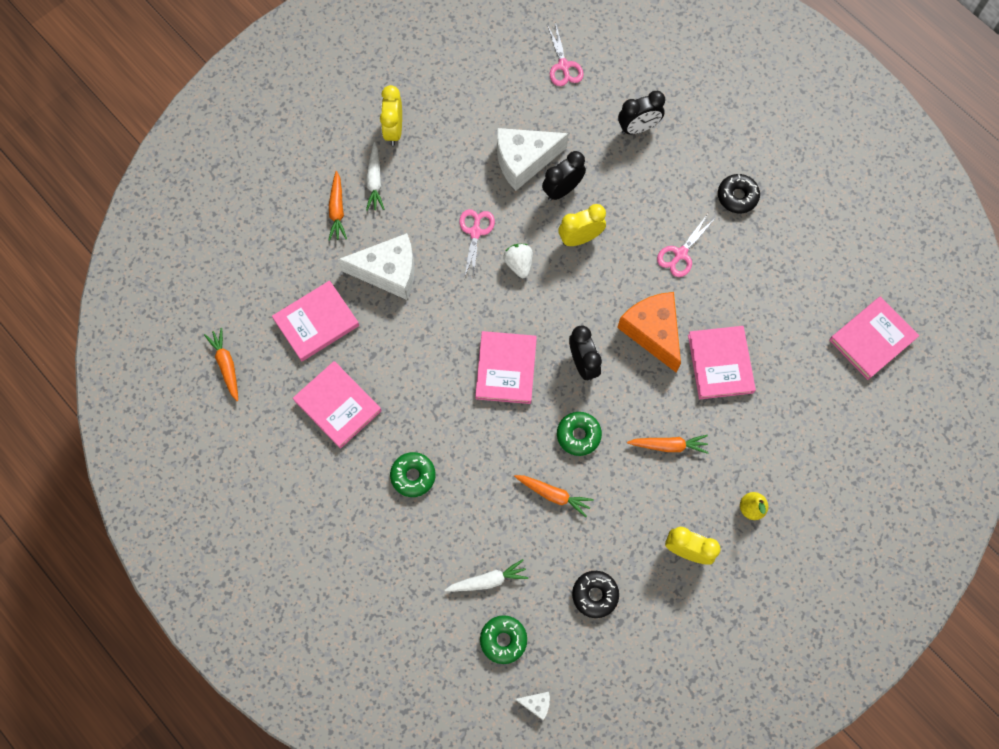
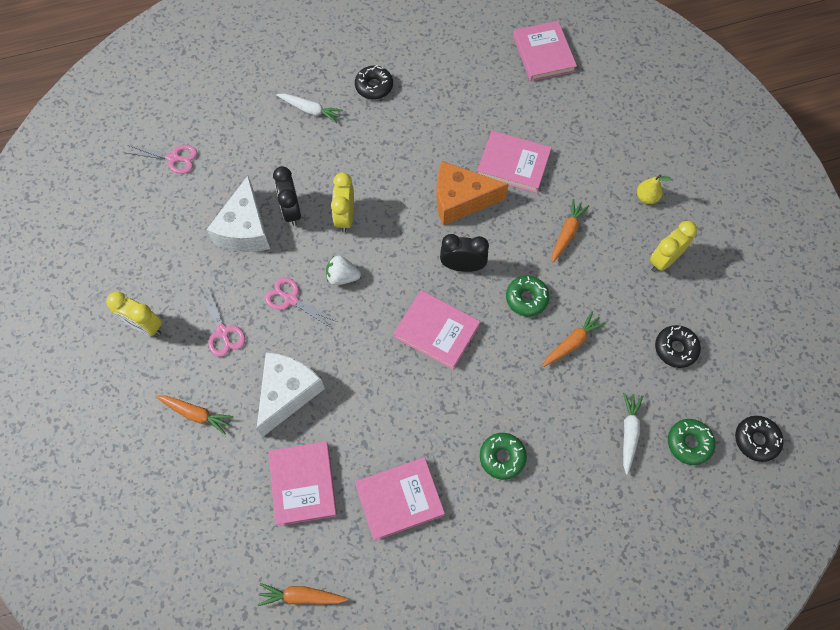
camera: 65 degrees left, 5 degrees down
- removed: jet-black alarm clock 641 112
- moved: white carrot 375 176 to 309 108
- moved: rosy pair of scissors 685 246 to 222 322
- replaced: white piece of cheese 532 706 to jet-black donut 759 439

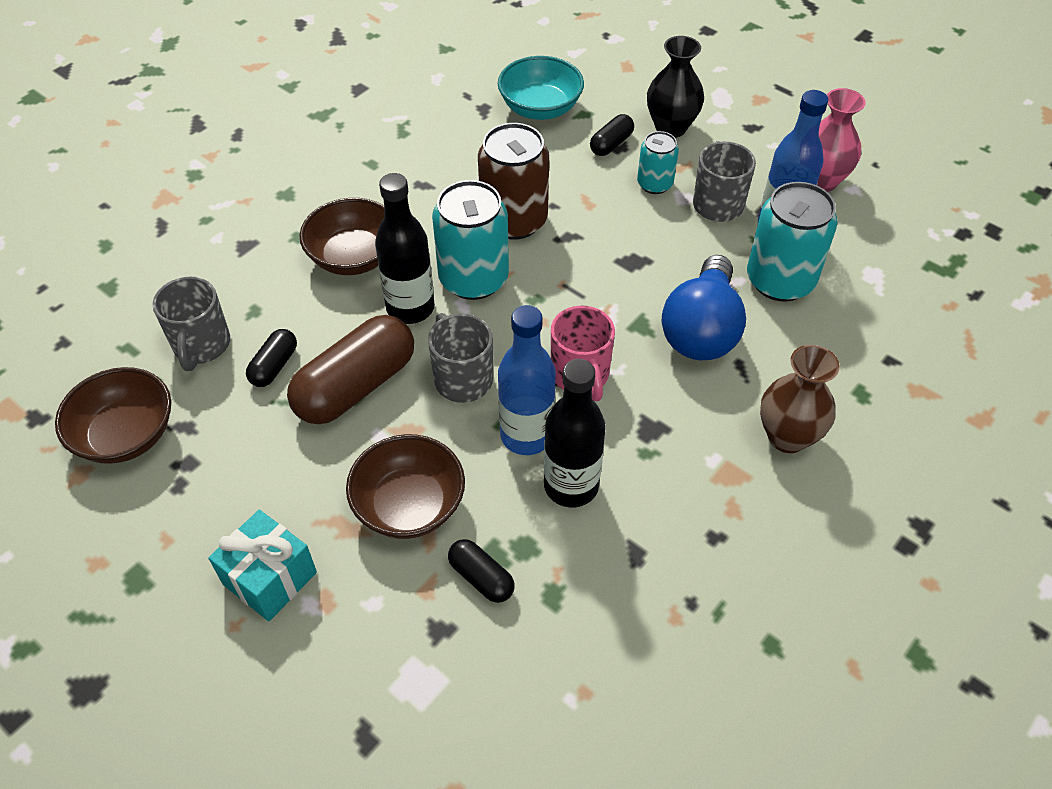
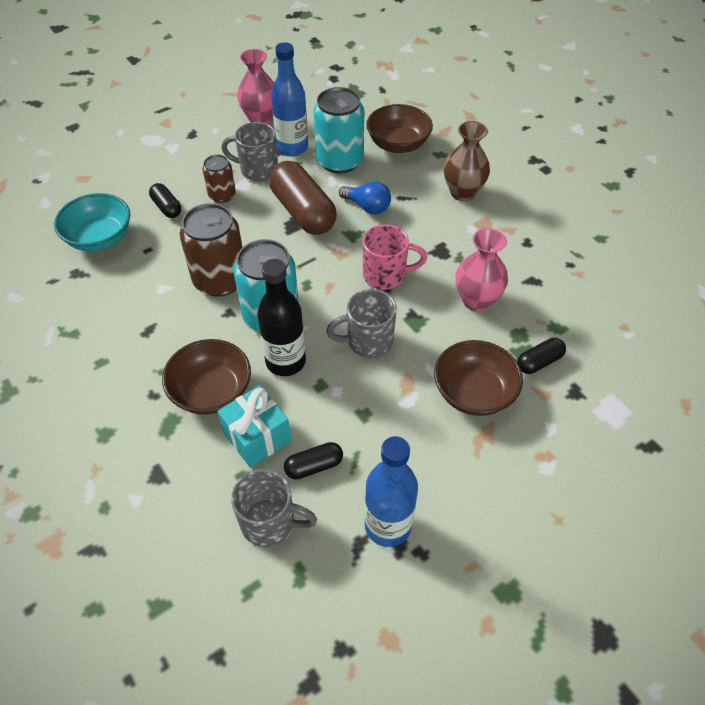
camera: 75 degrees left, 0 degrees up
- removed: jet-black tall vase 675 87
- moved: dark brown deep dish 113 415 to 399 128
- moved: aqua wrapped gift 262 565 to 254 426
- moved: dark brown pill 350 369 to 303 198
- moved: cobalt drink bottle 527 380 to 391 491
- replaced: jet-black drink bottle 575 433 to rosy tall vase 482 270
- recoloured: aqua tin 658 162 to dark brown tin 219 178
- turned: jet-black pill 271 358 = 313 461 60 degrees counterclockwise
- resized: cobalt lightbulb 704 307 = 365 198 x0.58

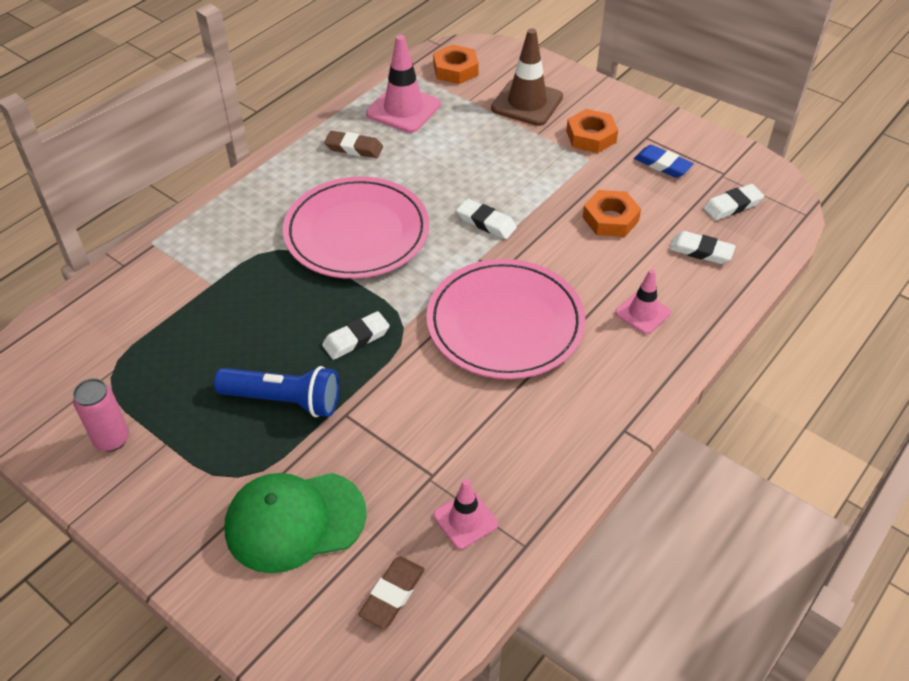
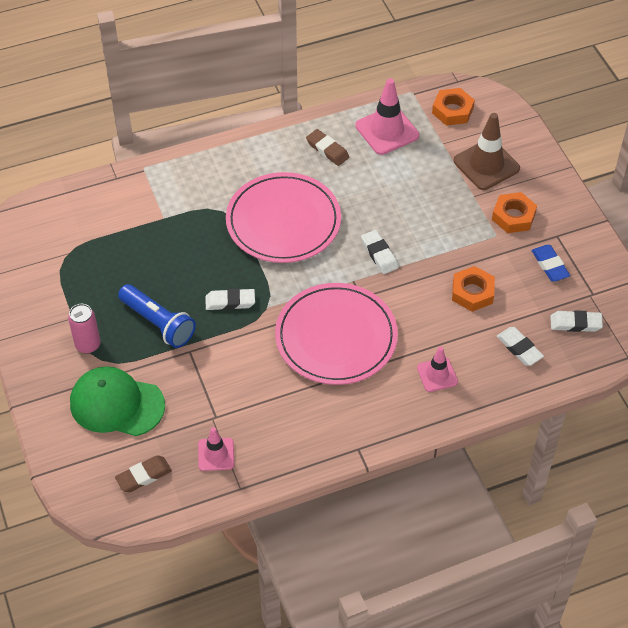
camera: 30 degrees right, 5 degrees up
- moved: rosy tin 101 415 to 84 329

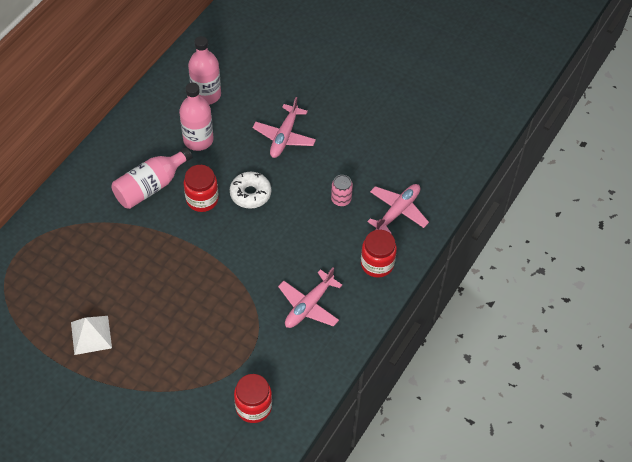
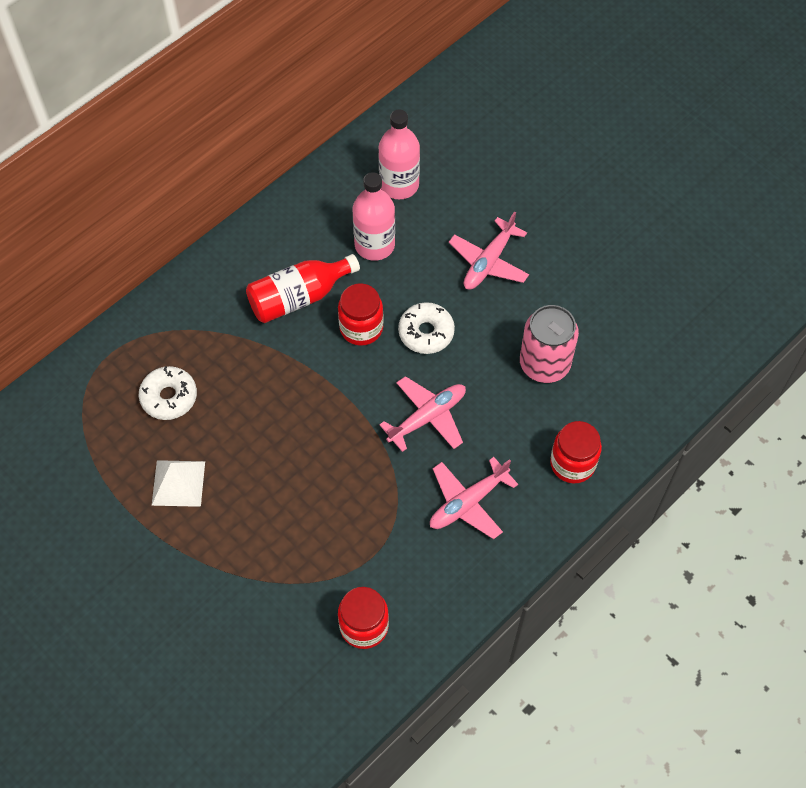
camera: 15 degrees right, 5 degrees up
- added: white donut 168 393
- moved: rosy aeroplane 398 209 to 422 414
- recoloured: rosy drink bottle 151 178 to scarlet drink bottle 303 288
- resized: rosy tin 342 190 = 549 344 x1.85

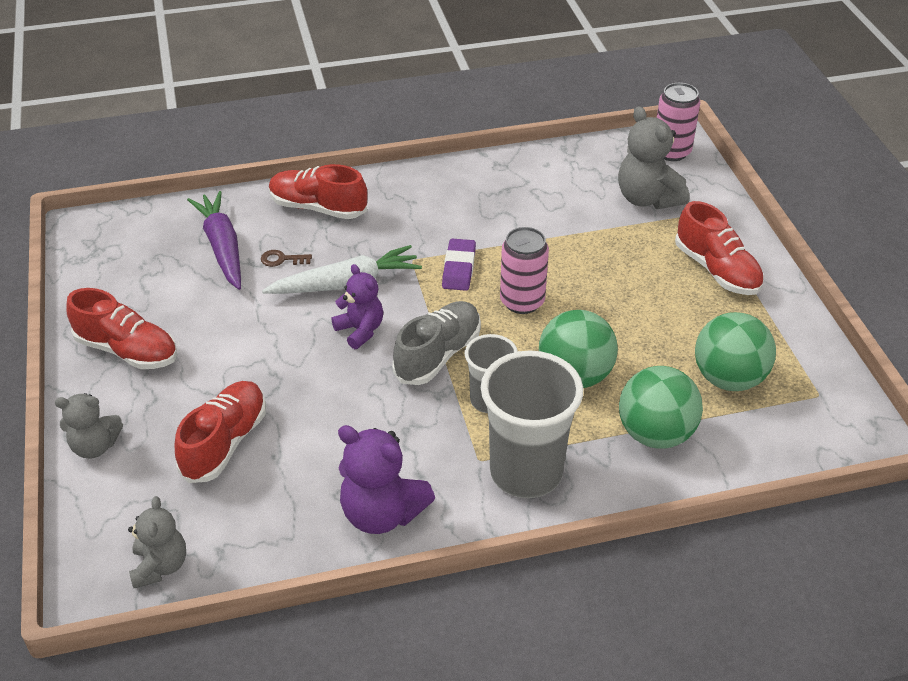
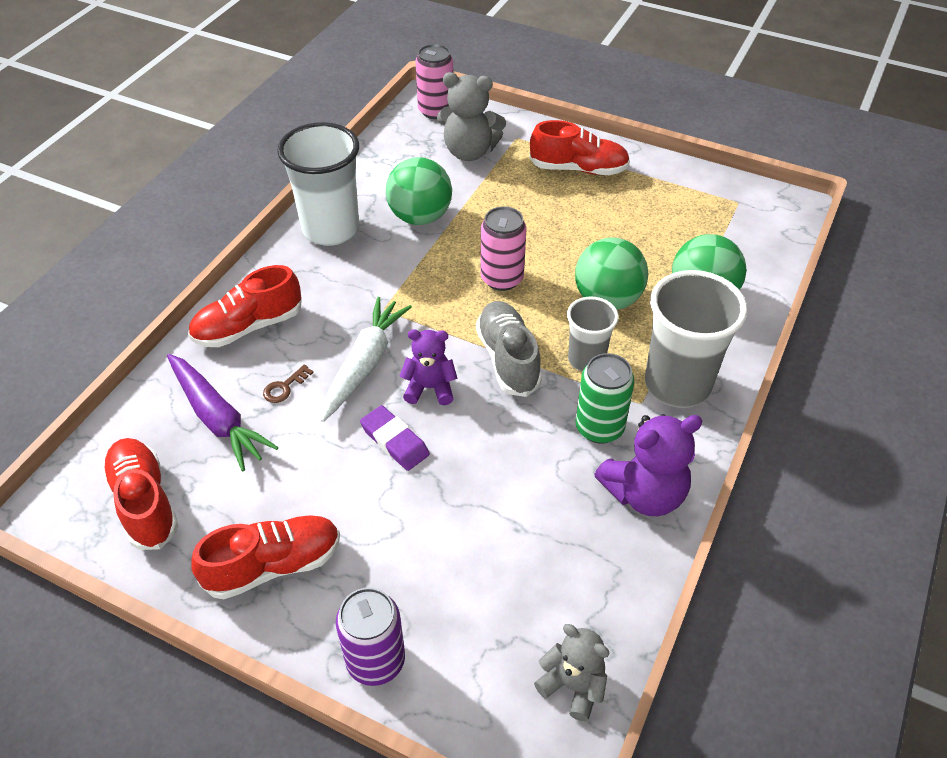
camera: 50 degrees left, 5 degrees up
- added: white beaker 318 184
- added: leaf-green tin 605 398
- moved: scarlet shoe 220 432 to 140 494
- moved: purple gum eraser 459 265 to 395 438
- moved: leaf-green play ball 735 351 to 419 191
- replaced: ash-grey teddy bear 89 426 to purple tin 370 636
- turned: purple carrot 214 240 = 223 412 150 degrees counterclockwise

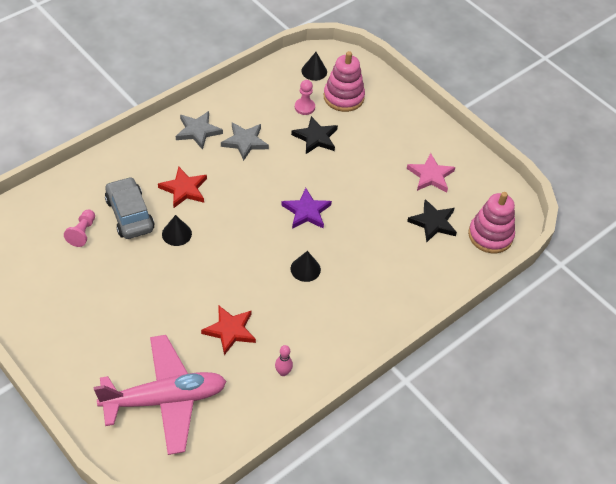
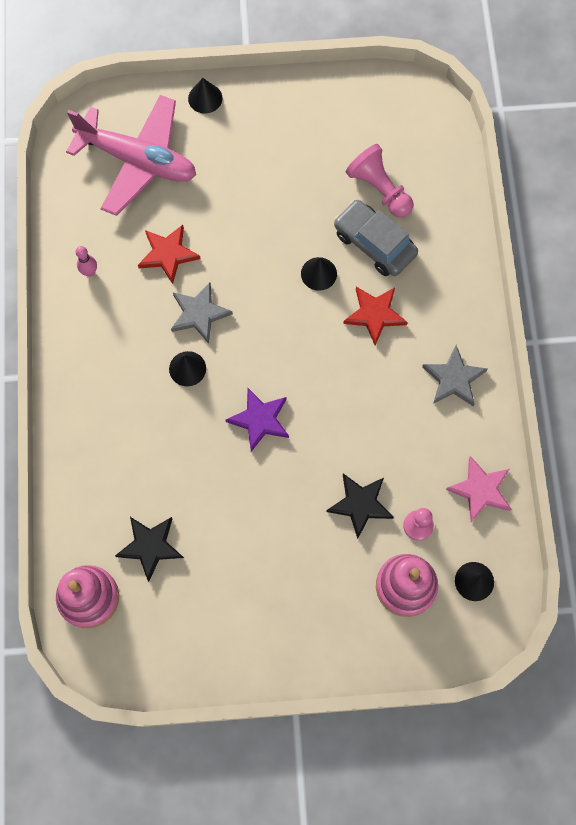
camera: 130 degrees right, 20 degrees up
- added: jet-black solid cone 205 96
- moved: ash-grey star shape 245 142 to 202 313
- moved: rosy star shape 431 172 to 478 489
- turned: rosy aeroplane 160 395 = 131 155 90 degrees counterclockwise
- turned: ash-grey car 130 208 = 376 238 150 degrees counterclockwise
- resized: rosy pawn 79 228 = 379 181 x1.53

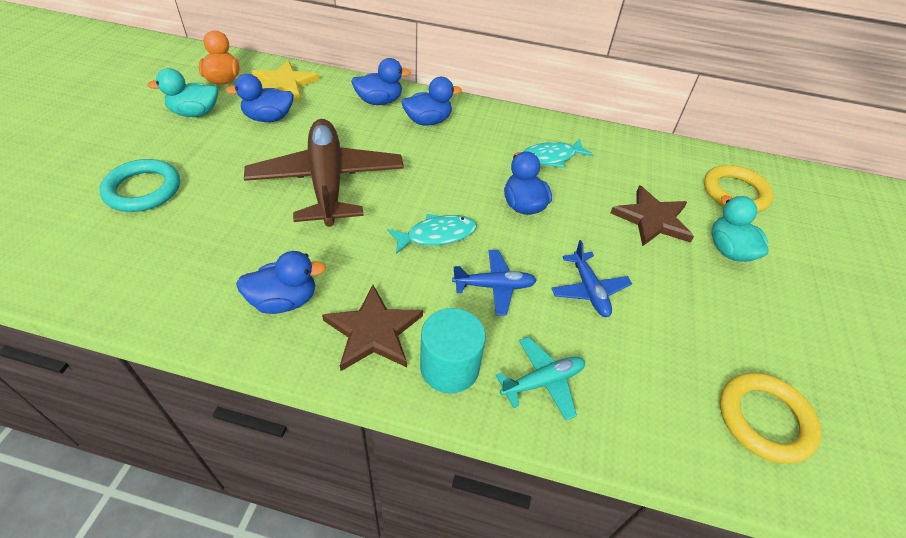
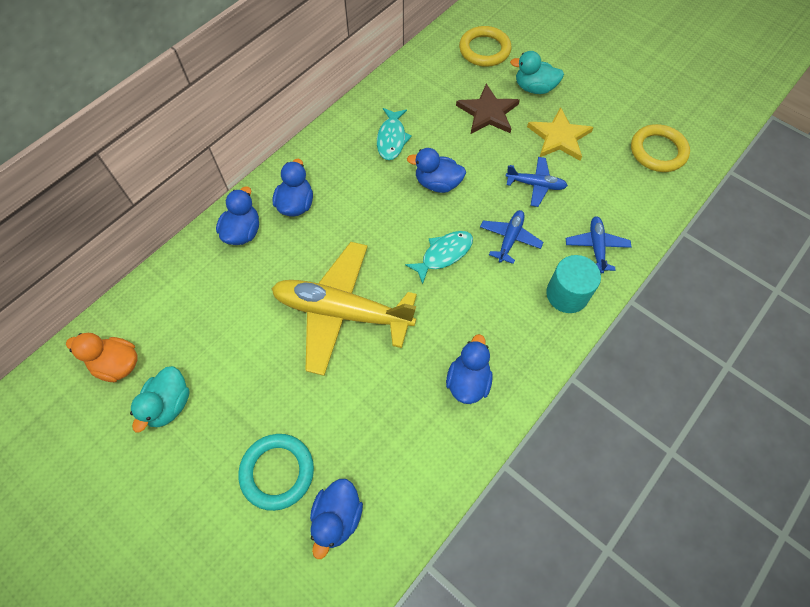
camera: 60 degrees left, 15 degrees up
- removed: dark brown star shape 372 328
- moved: cobalt rubber duck 260 98 to 336 519
- moved: bright yellow star shape 285 80 to 560 134
- recoloured: dark brown aeroplane 324 173 to bright yellow aeroplane 344 309
- recoloured: aqua aeroplane 540 378 to cobalt aeroplane 598 244
- turned: aqua toy fish 432 234 = 439 257 45 degrees clockwise

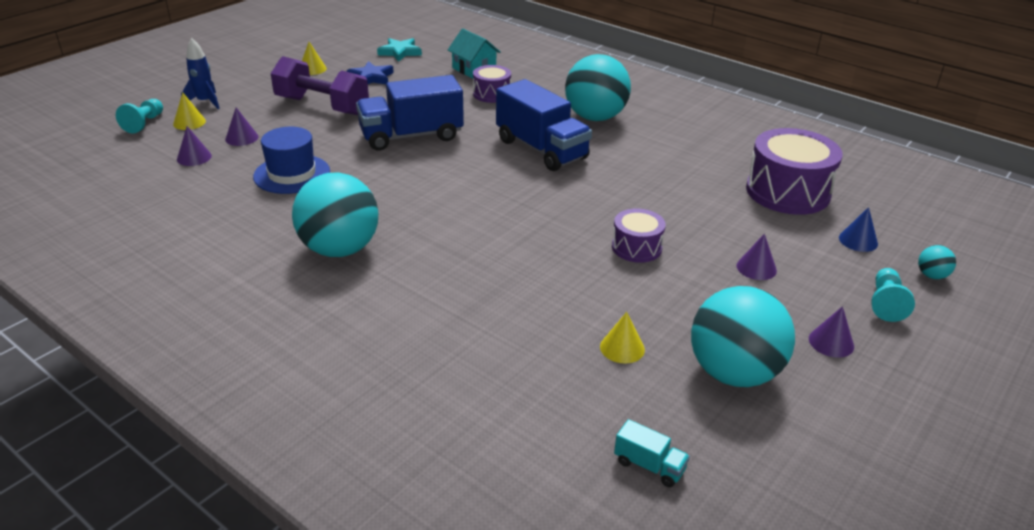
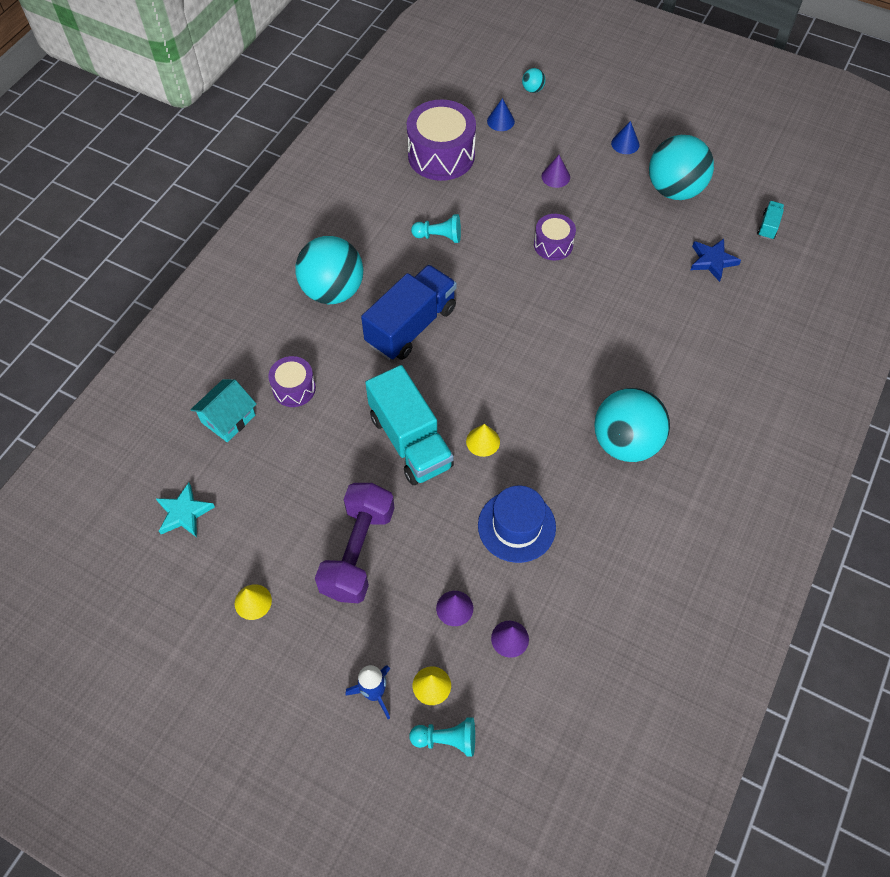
camera: 100 degrees left, 25 degrees up
- moved: cobalt star shape 370 72 to 716 260
- moved: bright yellow solid cone 622 338 to 483 440
- moved: aqua pawn 893 295 to 436 228
- recoloured: cobalt lorry 410 113 to aqua lorry 409 425
- recoloured: purple solid cone 831 332 to cobalt solid cone 625 137

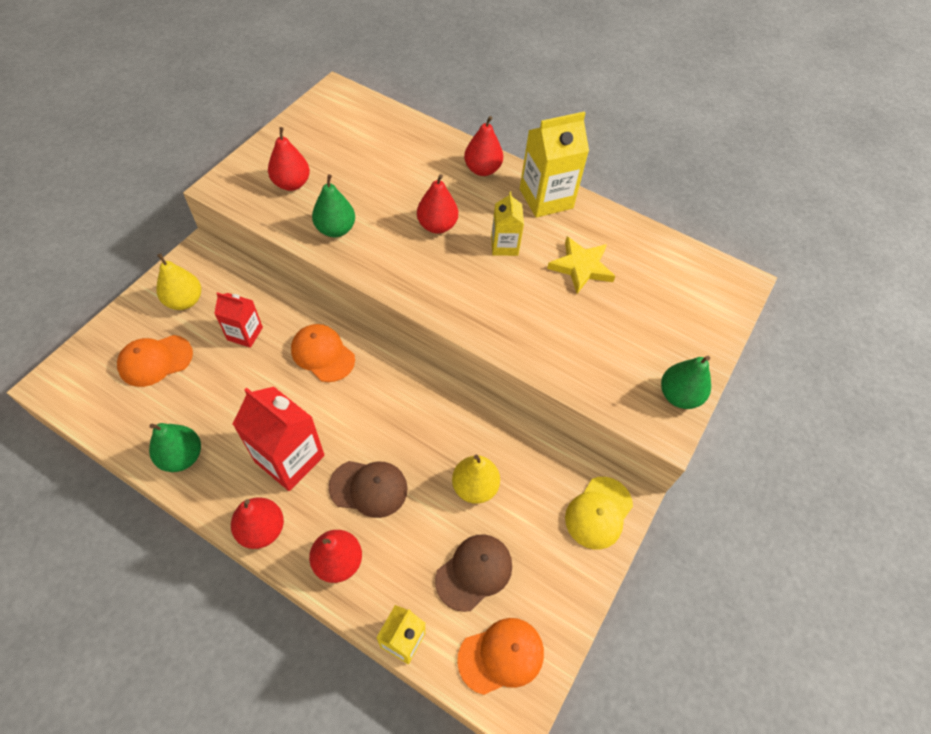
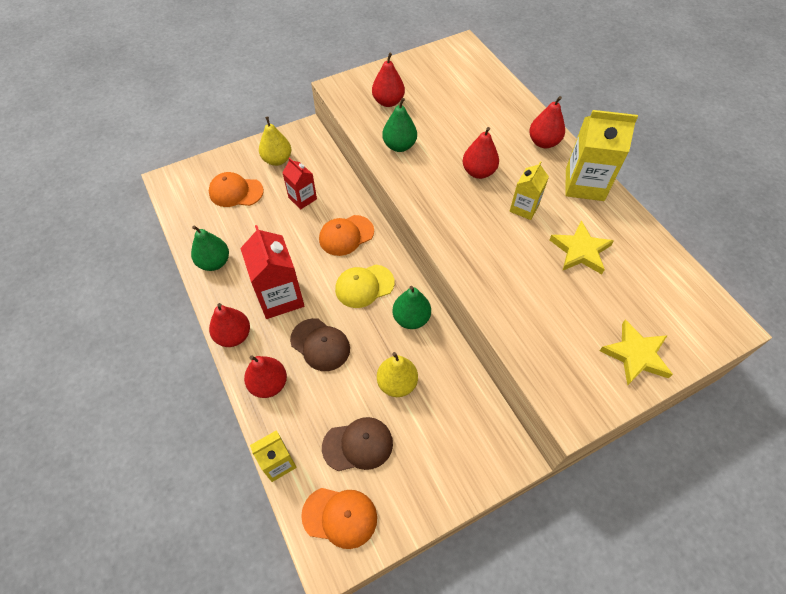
camera: 35 degrees right, 0 degrees up
- added: bright yellow star shape 636 352
- moved: bright yellow cap 599 513 to 364 286
- moved: leaf-green toy pear 686 382 to 412 307
- turned: orange-coloured cap 323 353 = 346 235 105 degrees counterclockwise

